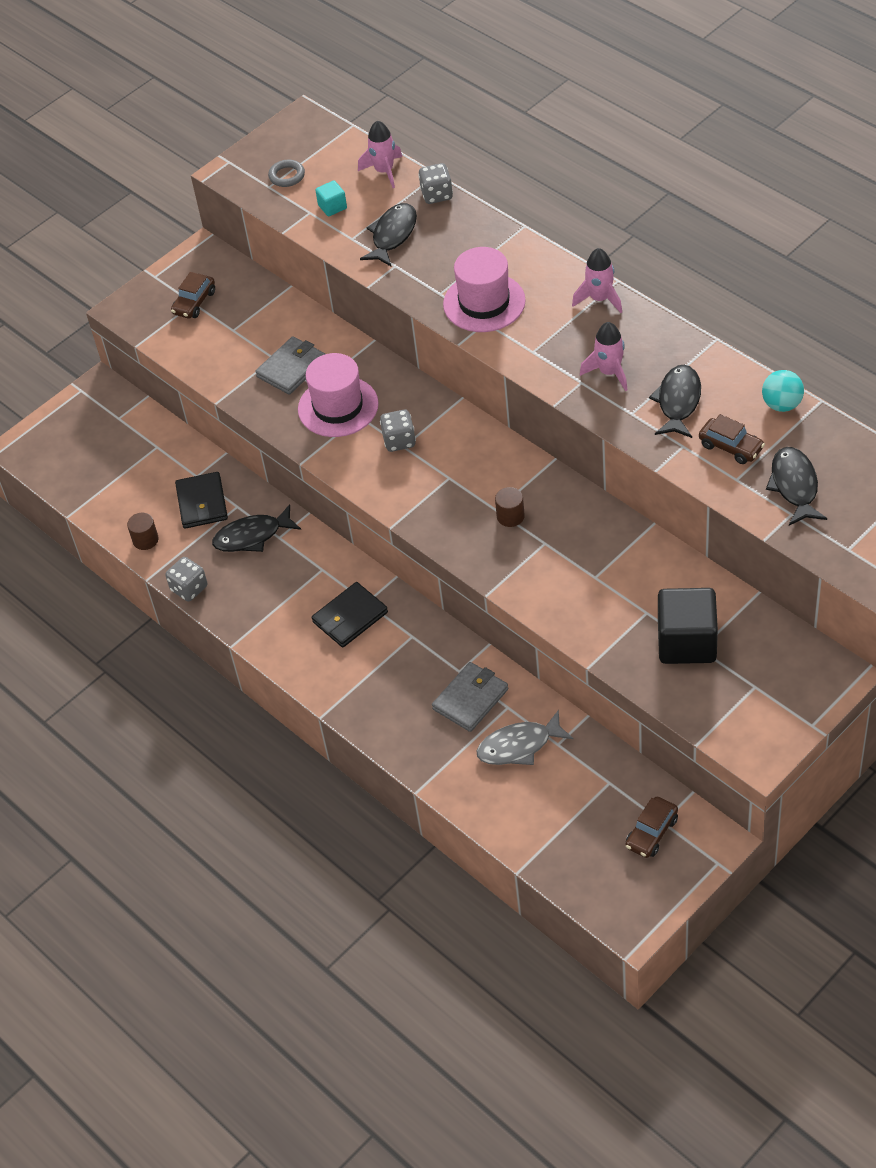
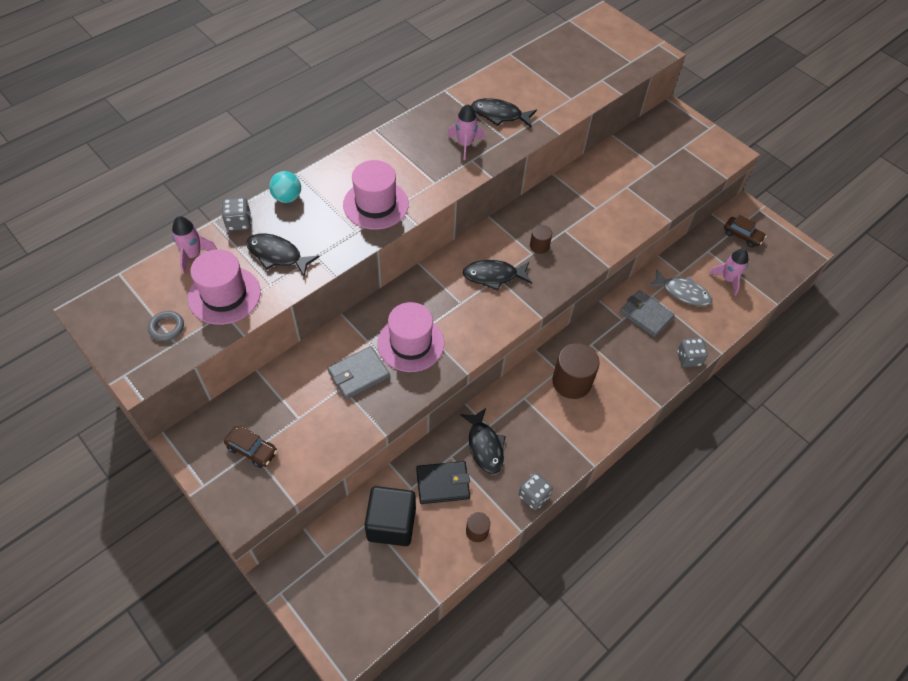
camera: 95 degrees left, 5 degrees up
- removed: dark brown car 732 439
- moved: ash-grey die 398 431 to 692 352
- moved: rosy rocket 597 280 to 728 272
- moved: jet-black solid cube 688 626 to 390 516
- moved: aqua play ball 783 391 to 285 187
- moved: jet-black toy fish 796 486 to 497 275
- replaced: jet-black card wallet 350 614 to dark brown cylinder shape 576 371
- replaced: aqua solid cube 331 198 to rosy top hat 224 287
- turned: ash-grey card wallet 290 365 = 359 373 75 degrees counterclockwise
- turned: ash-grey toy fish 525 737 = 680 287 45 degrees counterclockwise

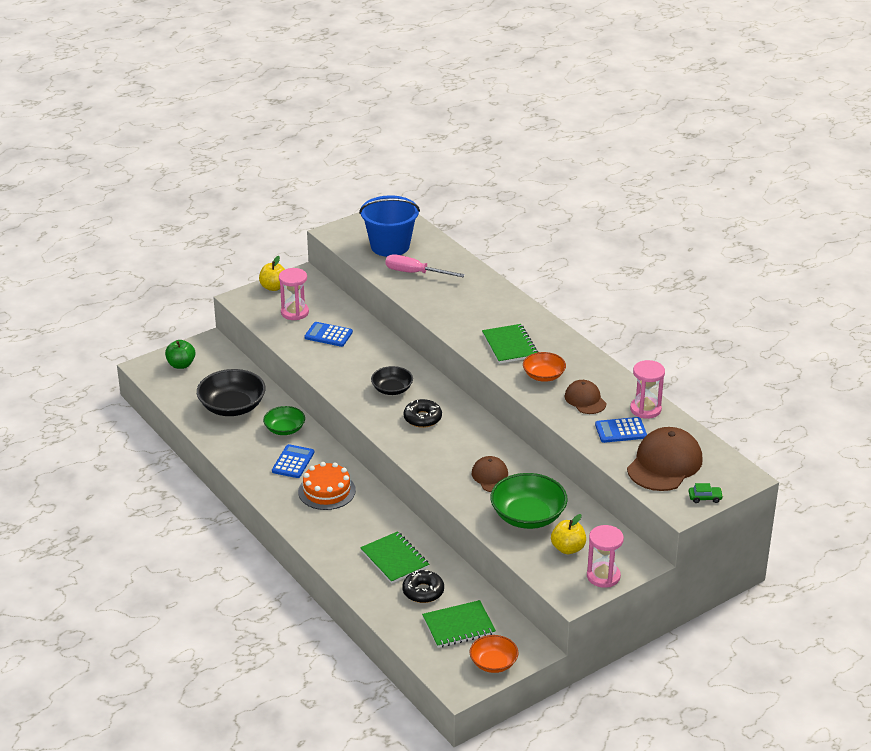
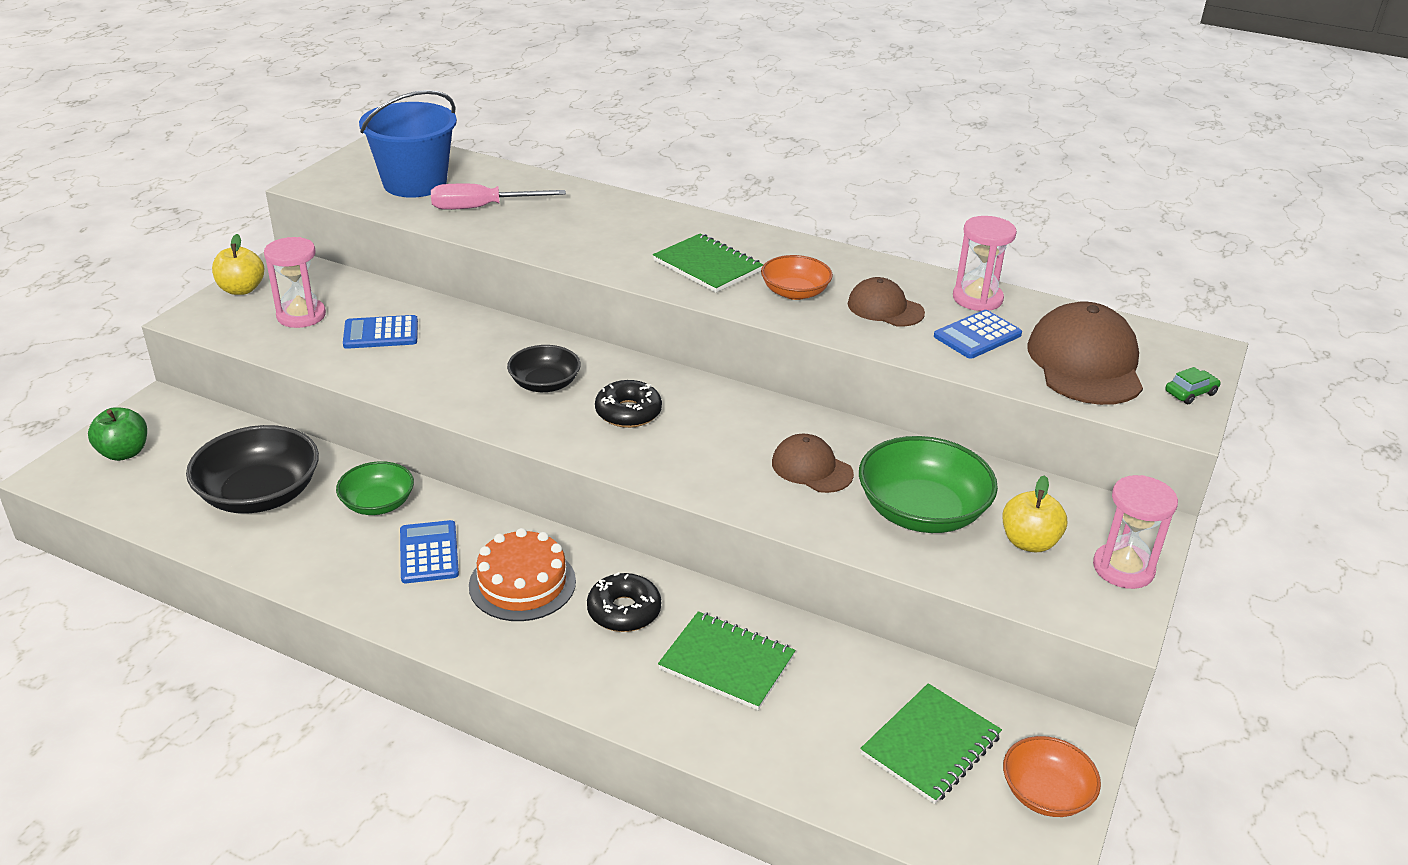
camera: 30 degrees left, 0 degrees up
- moved: jet-black donut 423 586 to 624 602

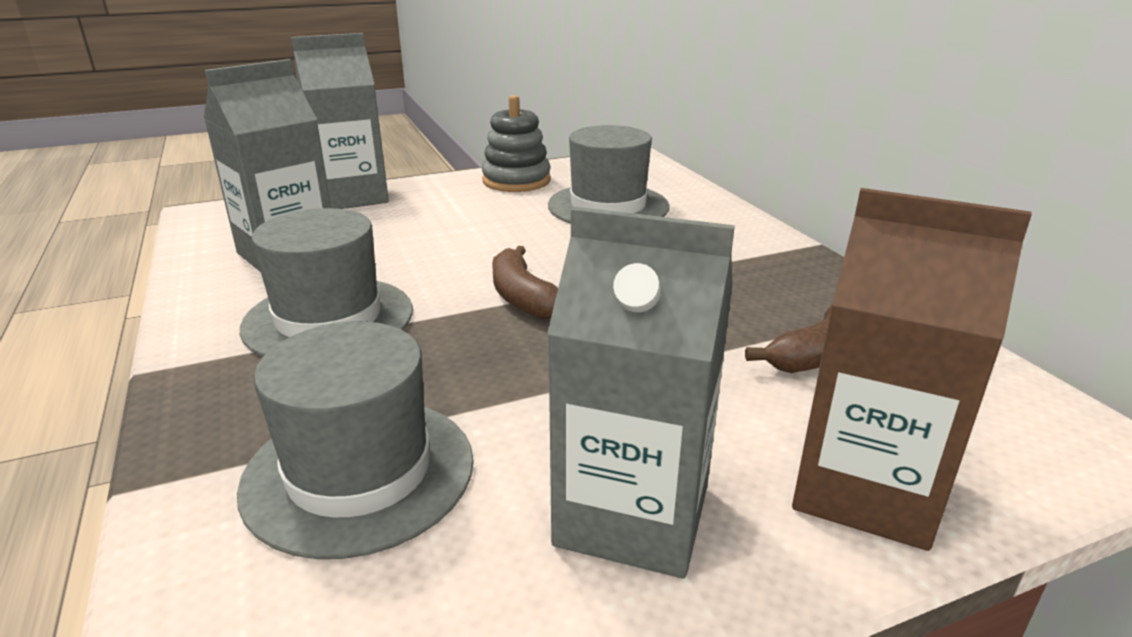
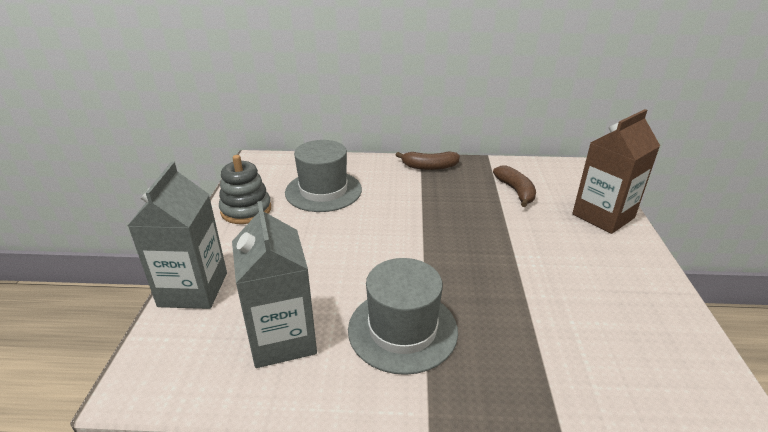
camera: 65 degrees left, 5 degrees up
- removed: ash-grey top hat 355 440
- removed: ash-grey milk carton 641 392
- moved: dark brown banana fruit 525 283 to 428 160

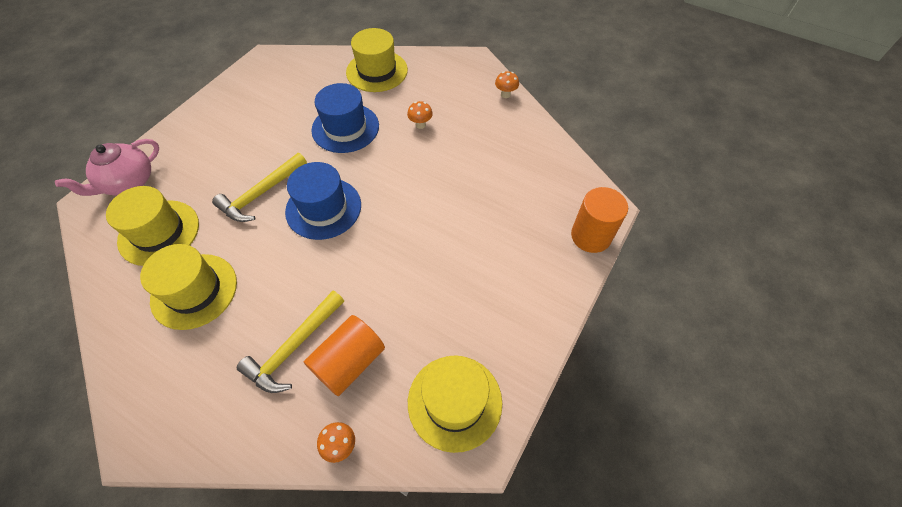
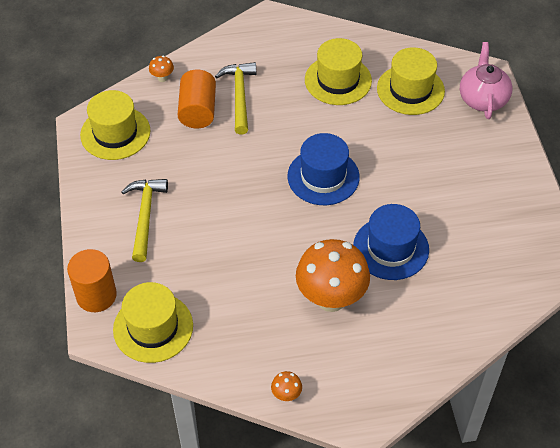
camera: 140 degrees right, 5 degrees down
- moved: bright yellow claw hammer 259 187 to 144 220
- moved: bright yellow top hat 377 60 to 153 322
- resized: orange-coloured mushroom 420 115 = 333 275 x2.49

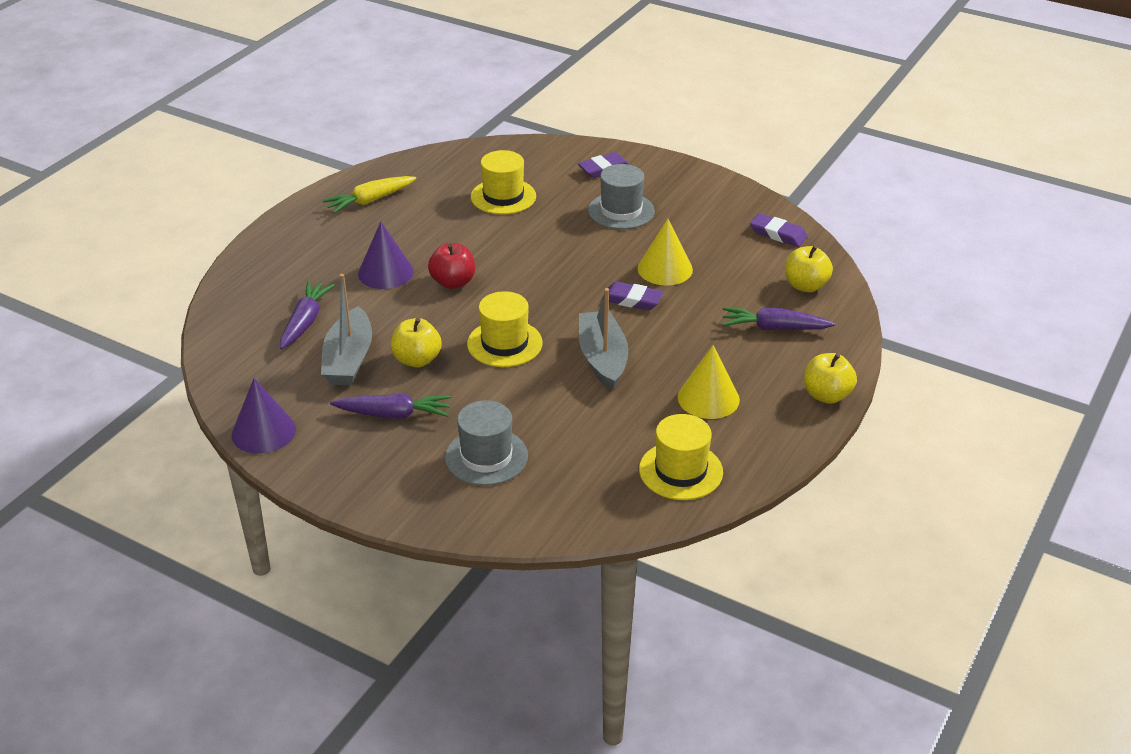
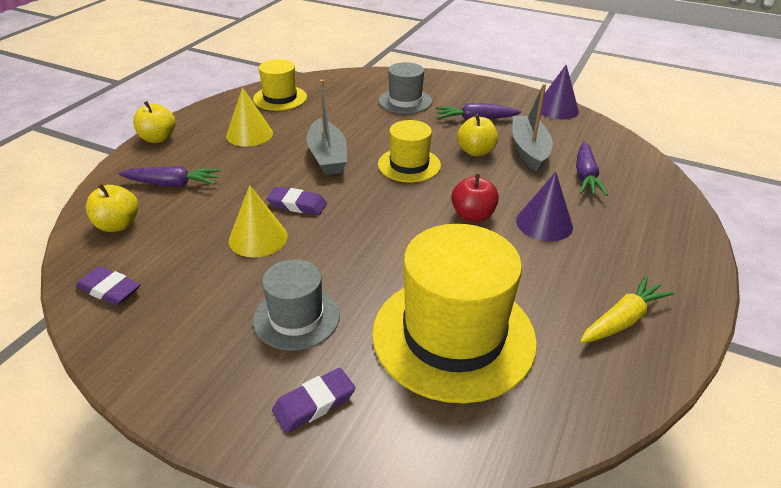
camera: 175 degrees right, 0 degrees up
- resized: bright yellow top hat 503 182 = 454 313 x1.84

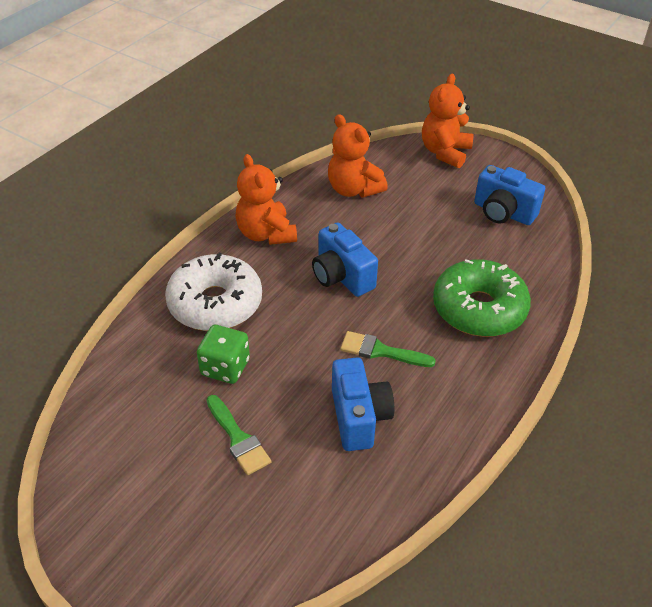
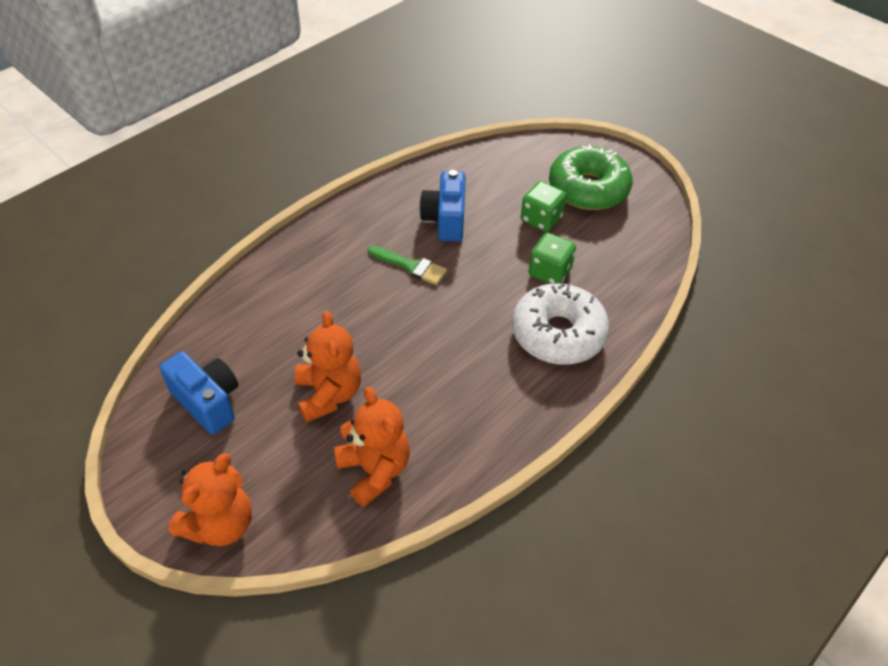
camera: 170 degrees left, 5 degrees up
- removed: cobalt photo camera 345 260
- moved: orange-coloured teddy bear 266 199 to 328 367
- moved: leaf-green donut 482 298 to 591 177
- replaced: leaf-green brush 239 435 to leaf-green die 543 206

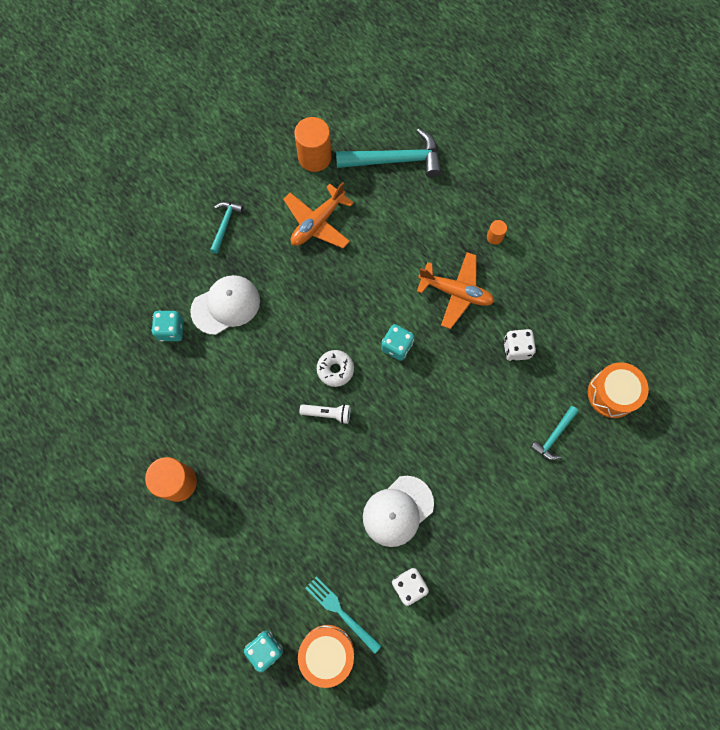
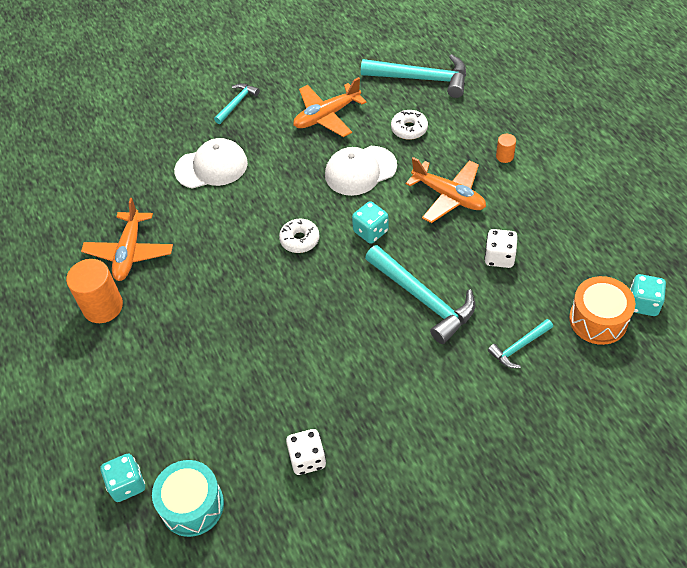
camera: 20 degrees right, 20 degrees down
- removed: orange-coloured cylinder shape 313 144
- removed: white flashlight 324 414
- removed: aqua fork 343 615
- added: orange-coloured aeroplane 127 239
- added: aqua claw hammer 420 294
- added: white donut 409 125
- moved: aqua die 168 326 to 648 295
- moved: white cap 398 511 to 361 171
- recoloured: orange-coloured snare drum 326 656 to aqua snare drum 188 498

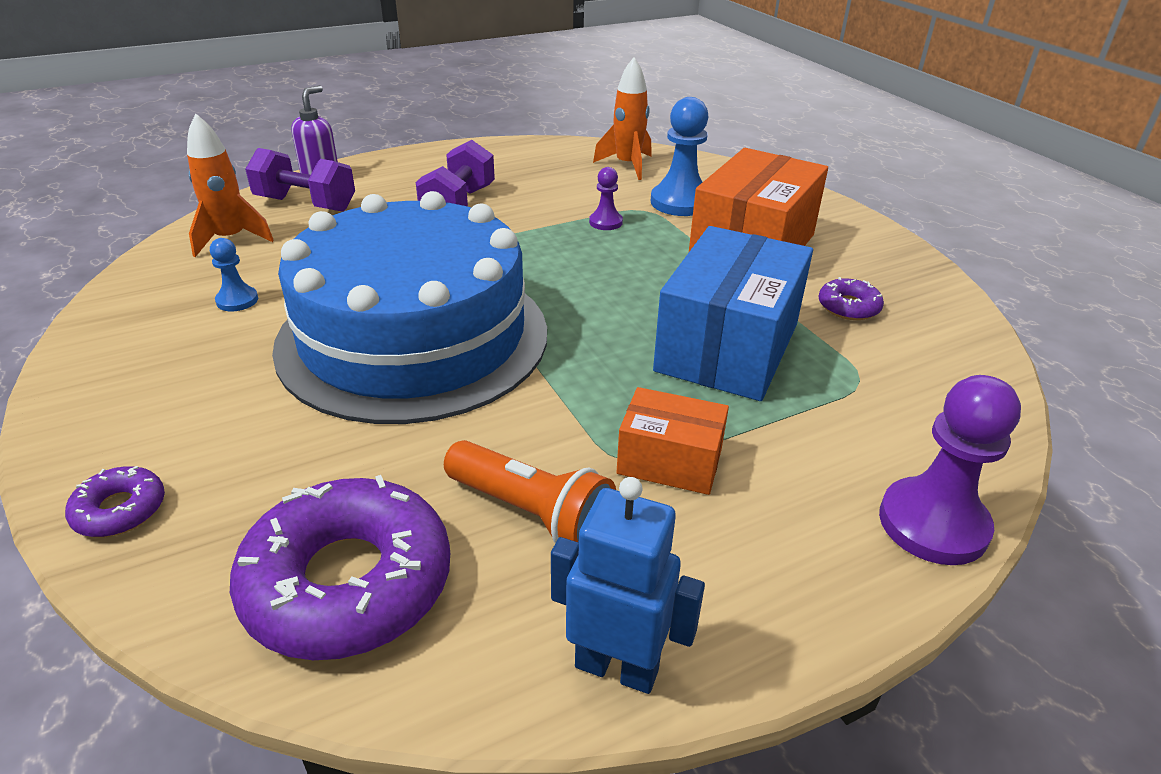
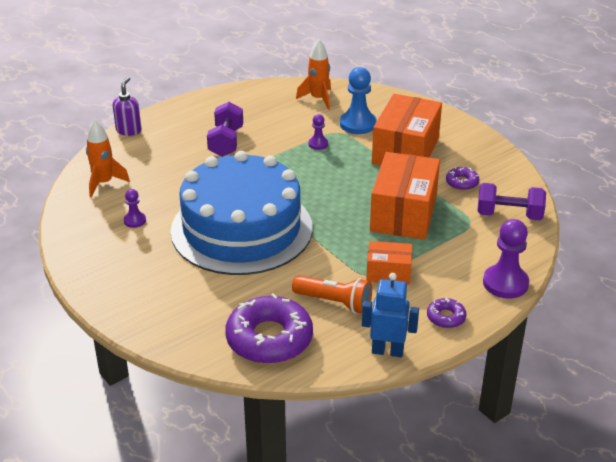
camera: 10 degrees left, 0 degrees up
- moved: purple donut 115 501 to 447 313
- moved: purple hand weight 300 180 to 511 201
- recoloured: cobalt pawn 234 274 to purple pawn 135 208
- recoloured: cobalt box 733 313 to orange-coloured box 405 196

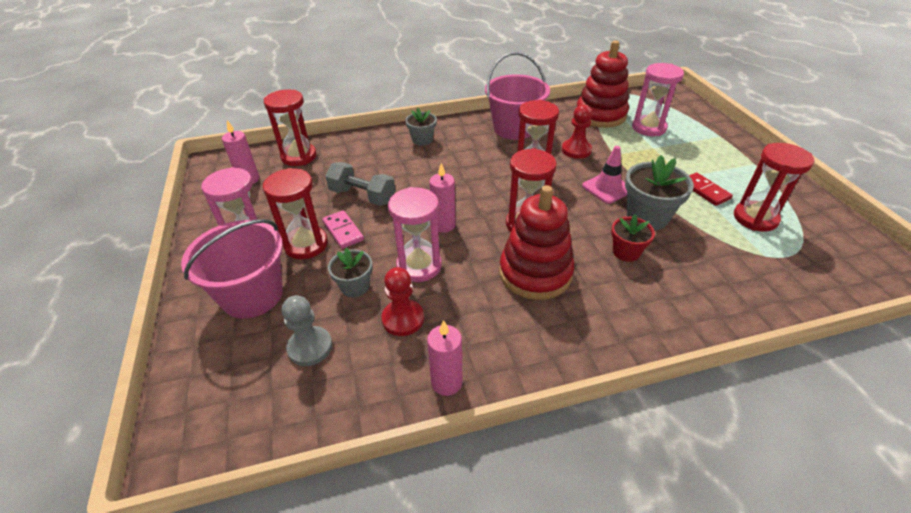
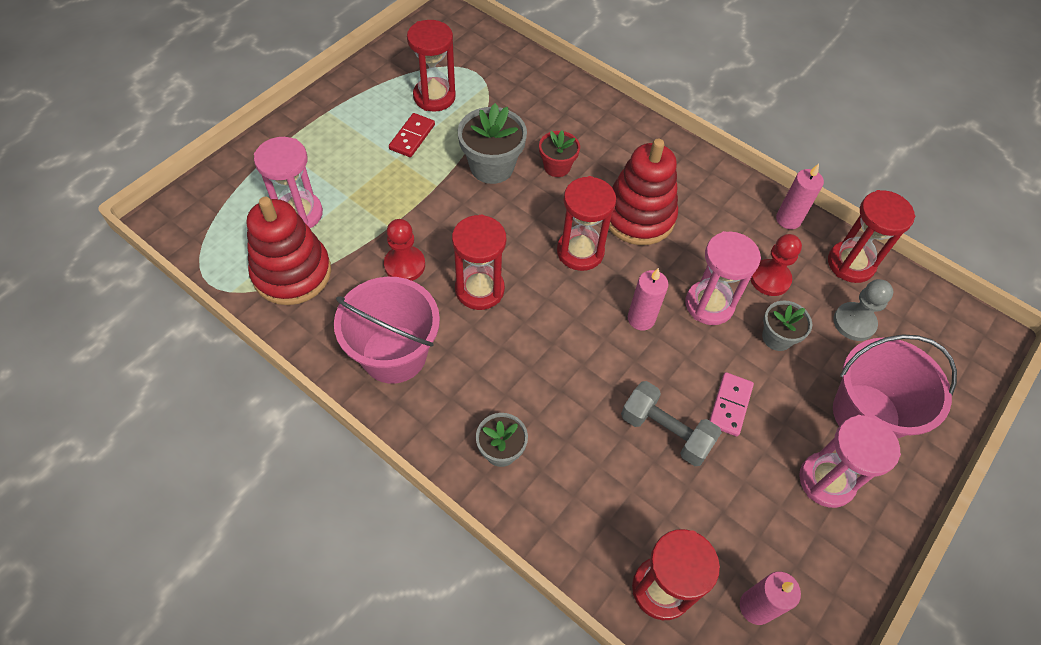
camera: 130 degrees left, 15 degrees up
- removed: rosy safety cone 604 175
- moved: scarlet hourglass 295 213 to 872 236
- turned: ash-grey hand weight 360 184 = 671 423 45 degrees counterclockwise

